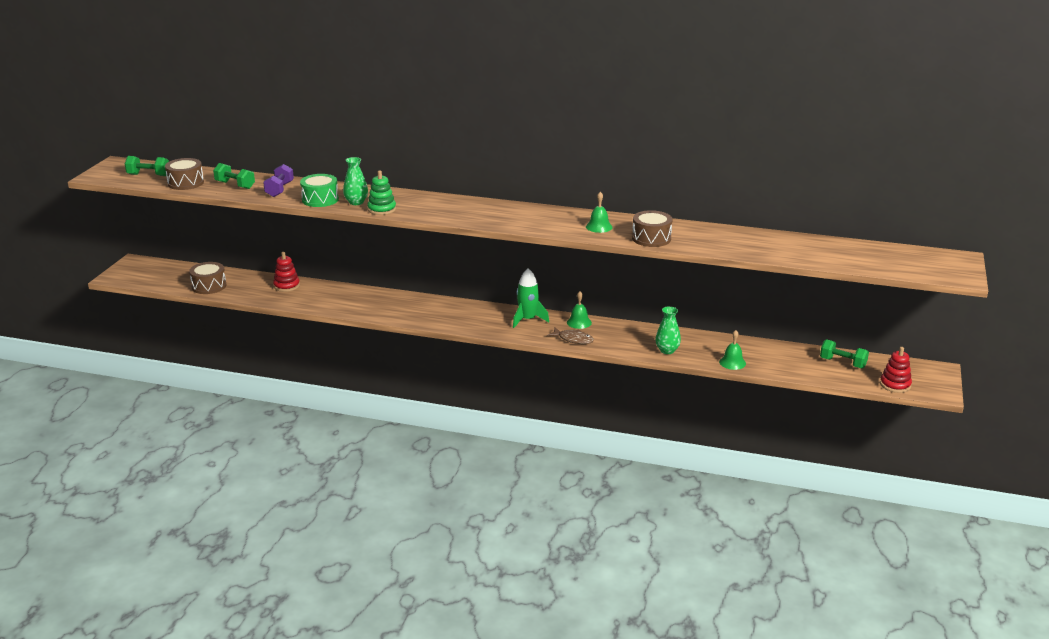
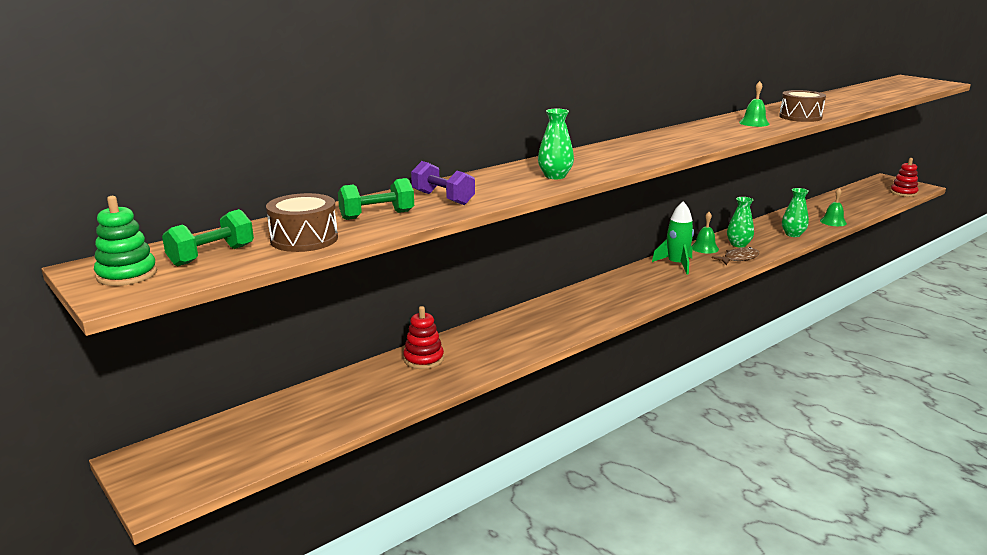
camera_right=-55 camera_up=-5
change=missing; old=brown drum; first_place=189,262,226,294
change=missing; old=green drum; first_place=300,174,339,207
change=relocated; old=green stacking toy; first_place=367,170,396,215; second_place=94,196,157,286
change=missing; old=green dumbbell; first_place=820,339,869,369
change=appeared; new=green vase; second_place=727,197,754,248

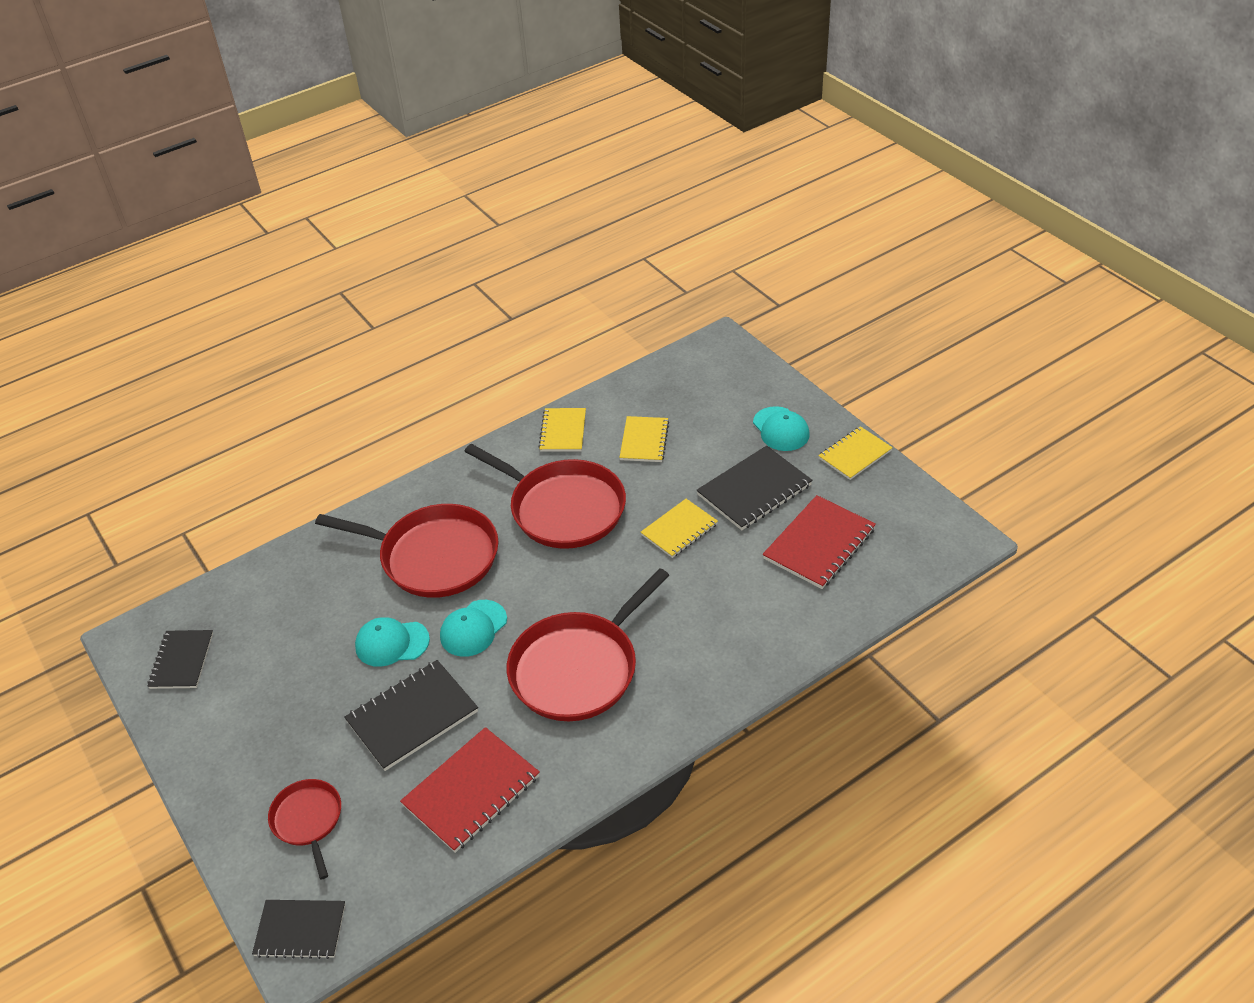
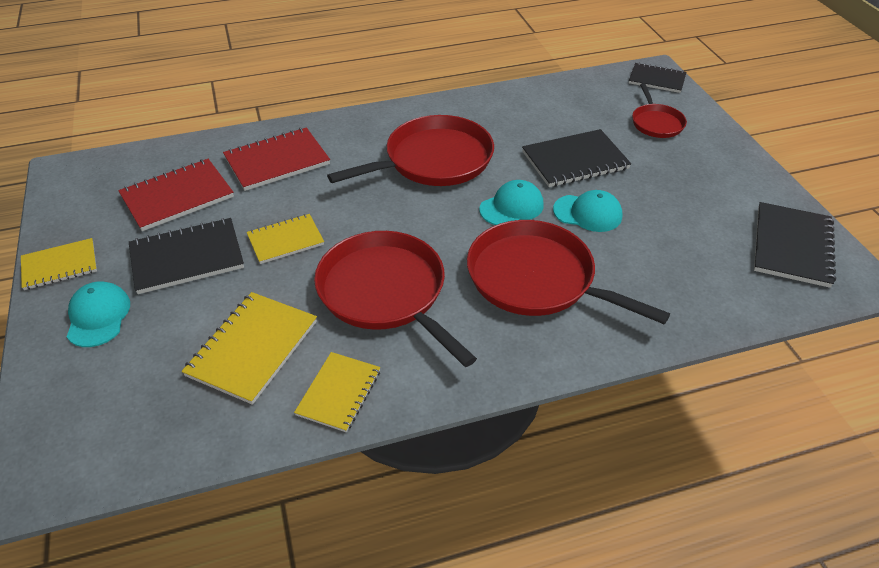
camera_right=-165 camera_up=0
change=size; old=black notebook; first_place=148,630,213,689; second_place=754,202,836,288; factor=1.52
change=relocated; old=red notebook; first_place=400,727,540,853; second_place=223,127,330,191
change=size; old=yellow notebook; first_place=619,416,669,462; second_place=182,292,317,405; factor=1.52

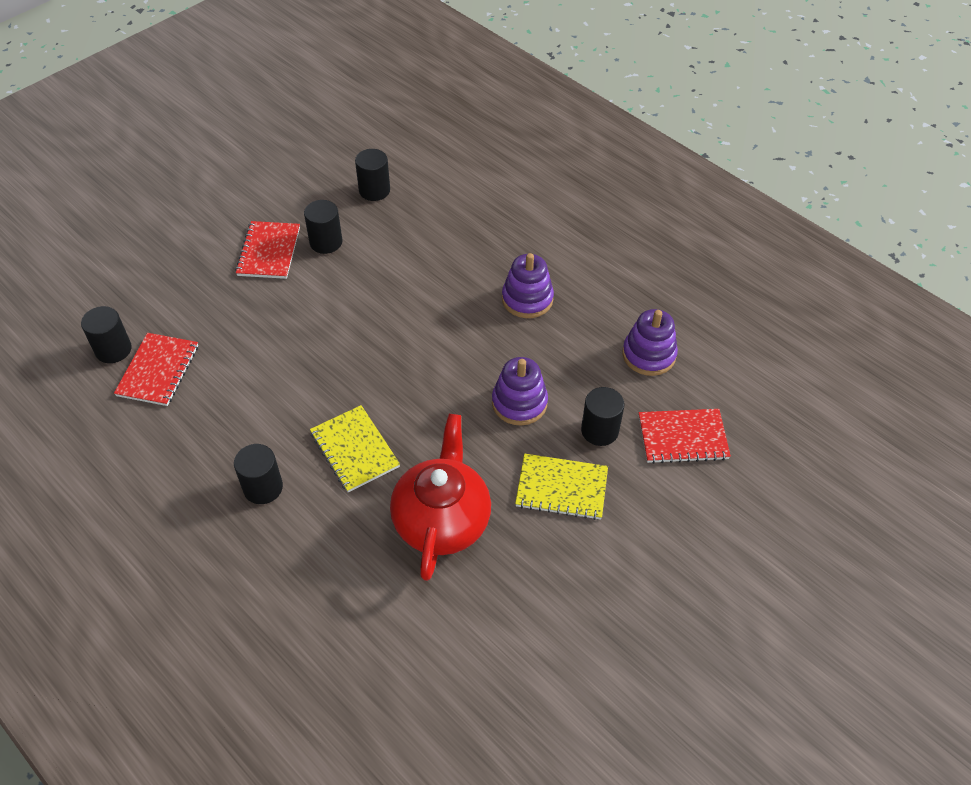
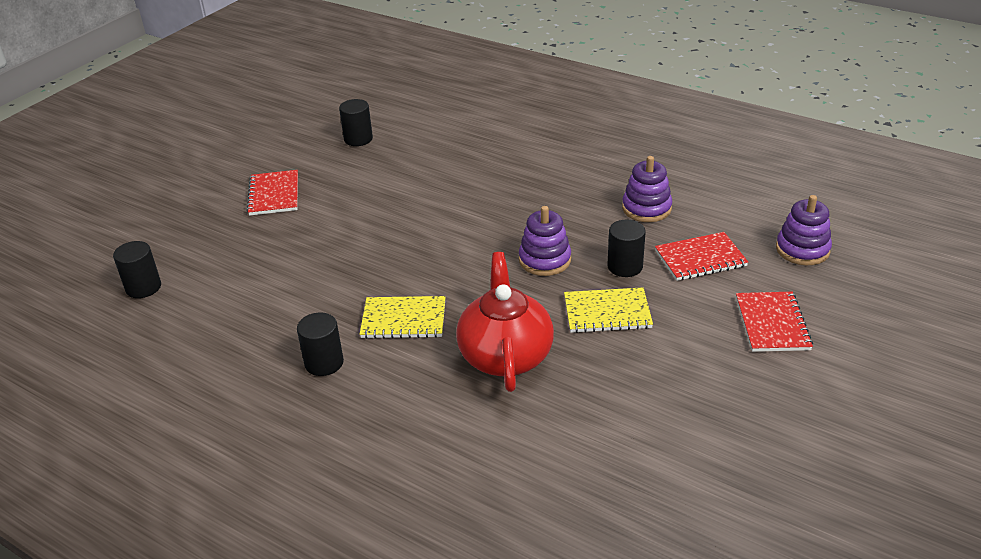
camera_right=-10 camera_up=-15
change=relocated; old=red notebook; first_place=114,333,198,406; second_place=736,292,813,352
change=missing; old=black cylinder; first_place=304,200,342,254
change=spun; old=yellow notebook; first_place=310,405,400,492; second_place=360,296,446,339; degrees=-45
change=relocated; old=purple stacking toy; first_place=502,253,554,318; second_place=776,195,832,265

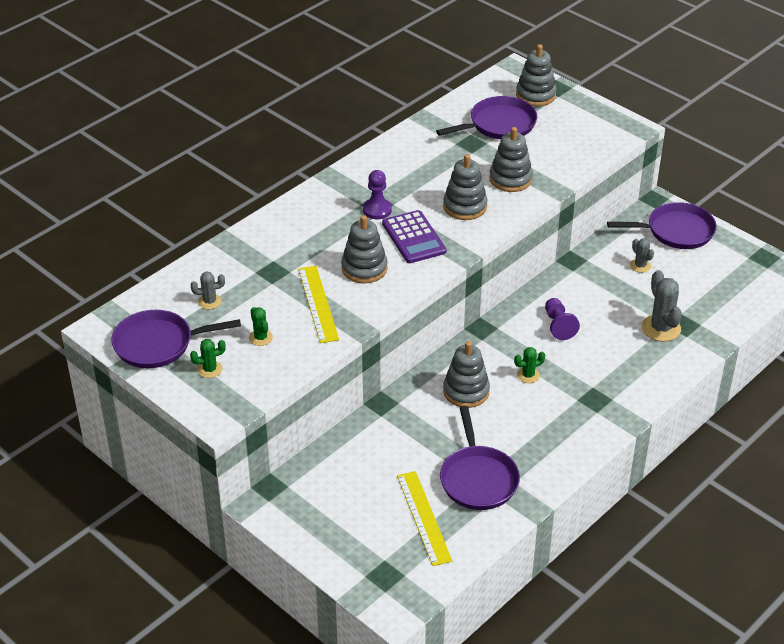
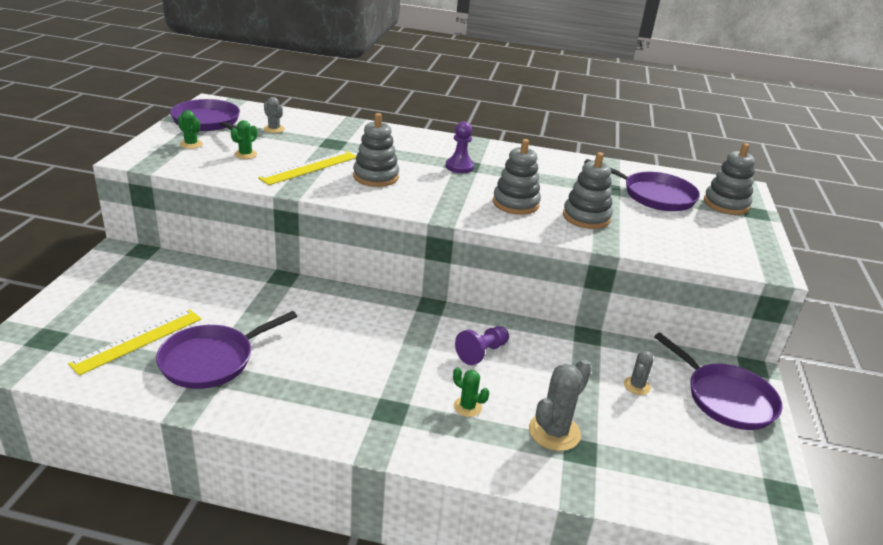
camera_right=55 camera_up=-10
change=missing; old=purple calculator; first_place=382,210,446,263
change=missing; old=grey stacking toy; first_place=443,341,490,408
change=relocated; old=green cactus; first_place=514,347,545,383; second_place=453,367,489,417

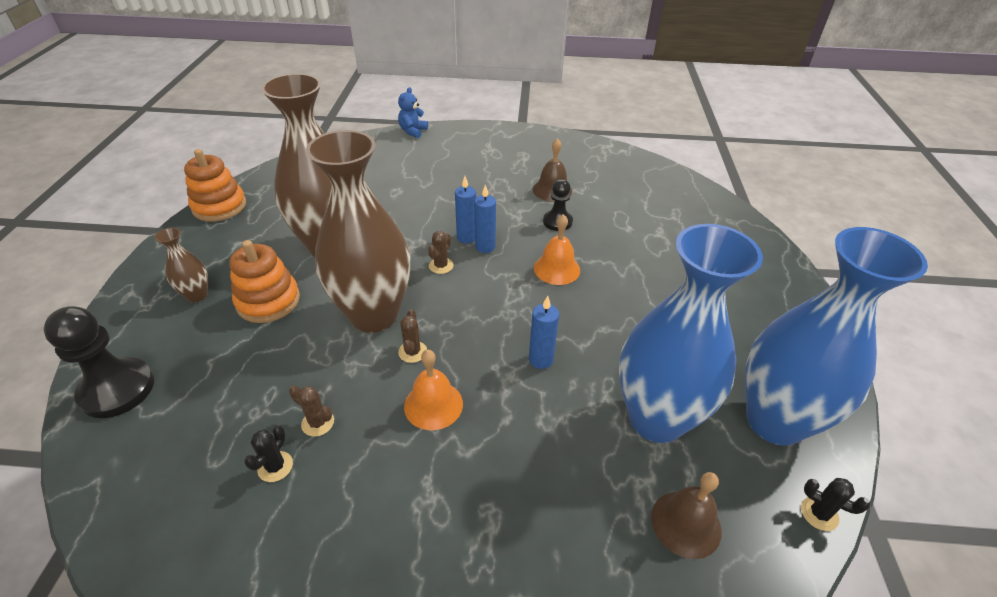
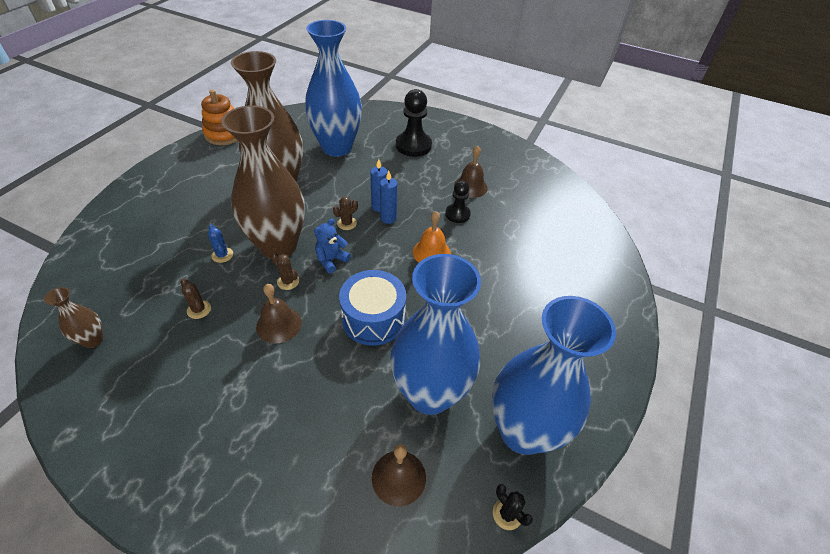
camera_right=20 camera_up=5
change=relocated; old=black pawn; first_place=43,306,154,418; second_place=396,89,432,157
change=relocated; old=brown vase; first_place=155,228,208,303; second_place=44,287,103,348
change=missing; old=orange stacking toy; first_place=229,240,300,323
change=missing; old=black cactus; first_place=244,425,293,482
change=relocated; old=blue teddy bear; first_place=398,87,428,138; second_place=314,218,351,273
change=spun; old=brown cactus; first_place=398,309,427,363; second_place=271,253,299,290; degrees=-75
change=colour; old=orange bell; new=brown bell; first_place=404,350,463,430; second_place=256,284,301,343
change=exchanged; old=blue candle; new=blue drum; first_place=529,296,559,369; second_place=339,270,406,346
change=appeared; new=blue cactus; second_place=208,224,233,263
change=appeared; new=blue vase; second_place=305,20,362,157

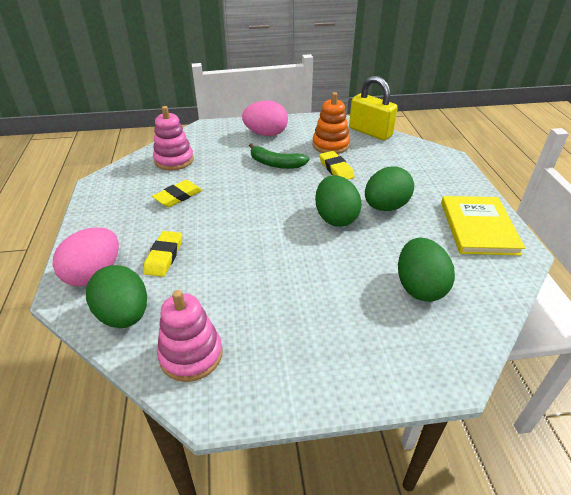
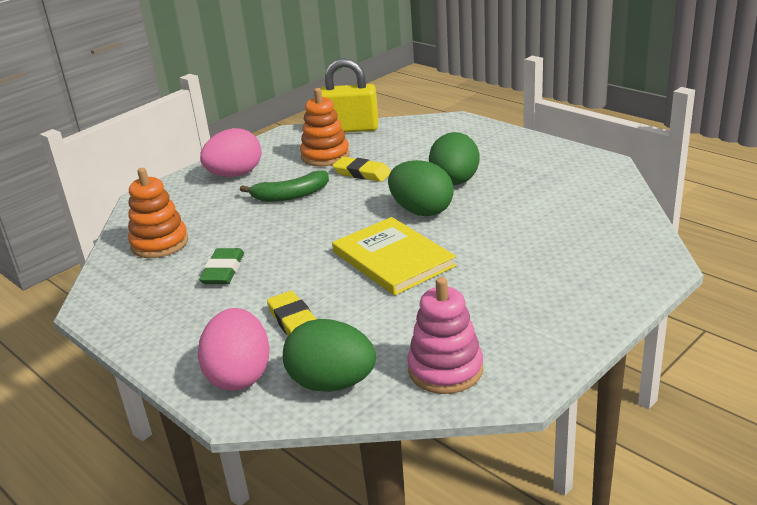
camera_right=-35 camera_up=-10
change=colour; old=yellow eraser; new=green eraser; first_place=152,180,202,207; second_place=199,248,244,284
change=colour; old=pink stacking toy; new=orange stacking toy; first_place=153,106,194,171; second_place=128,168,188,258
change=missing; old=green egg; first_place=398,238,455,302
change=relocated; old=yellow book; first_place=441,196,525,255; second_place=332,217,456,296

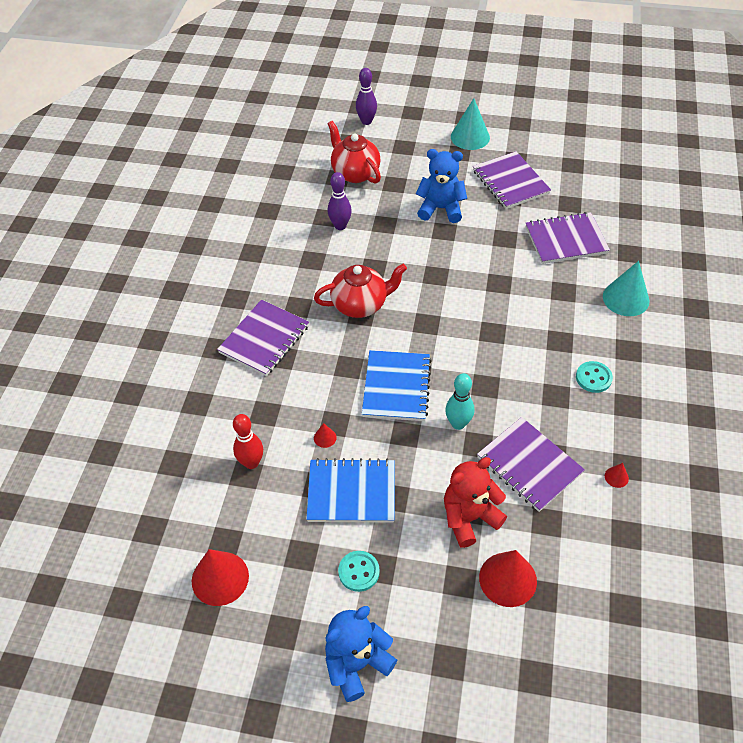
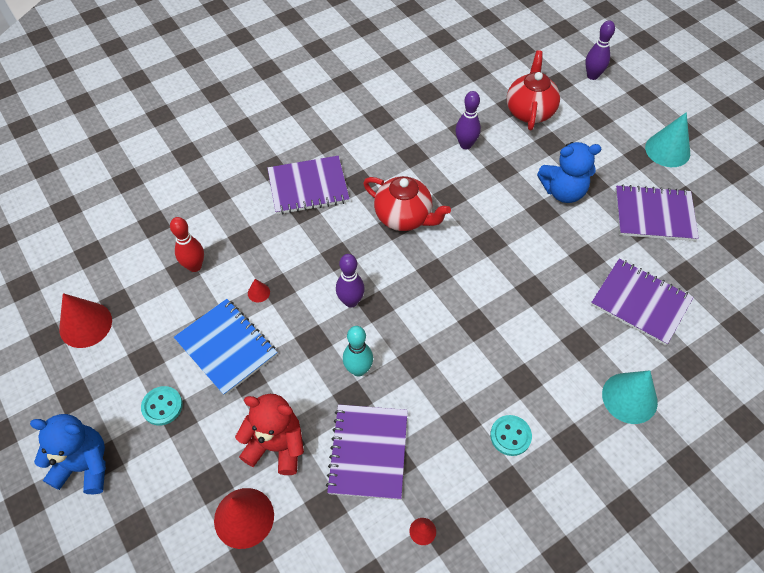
camera_right=45 camera_up=5
change=exchanged; old=blue notebook; new=purple bowling pin; first_place=362,350,432,421; second_place=336,254,365,308
change=spun; old=blue teddy bear; first_place=416,149,467,223; second_place=537,142,601,203; degrees=120
change=spun; old=purple notebook; first_place=473,151,551,209; second_place=615,185,699,241; degrees=75

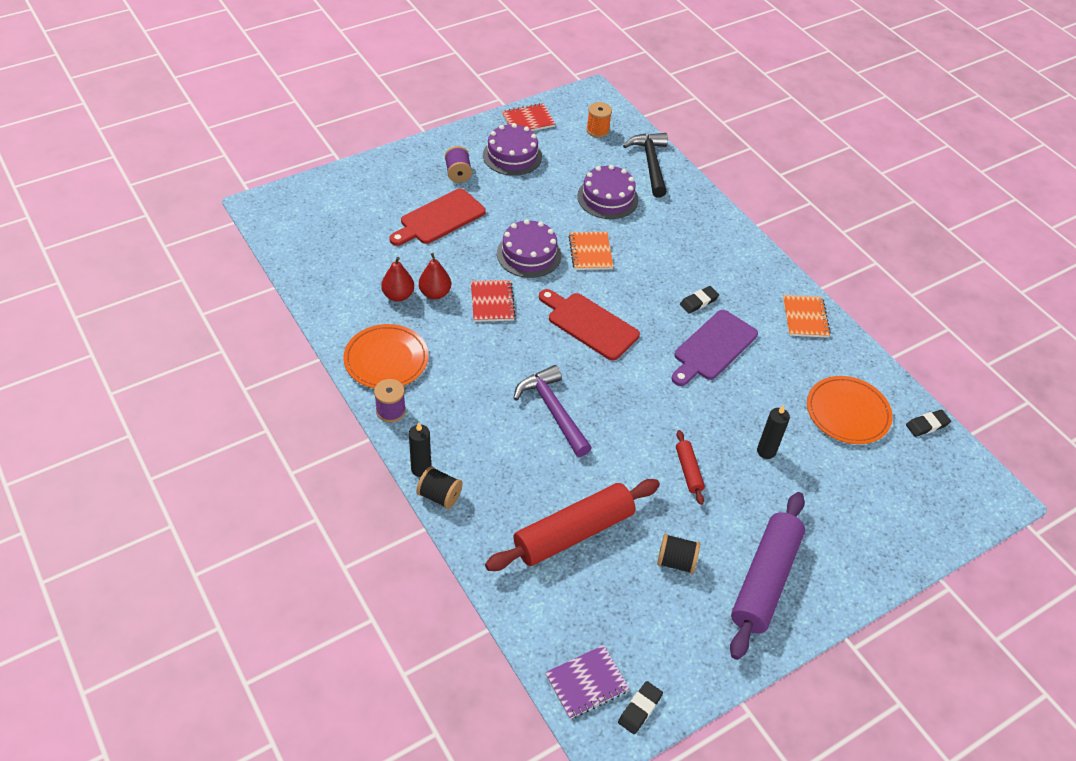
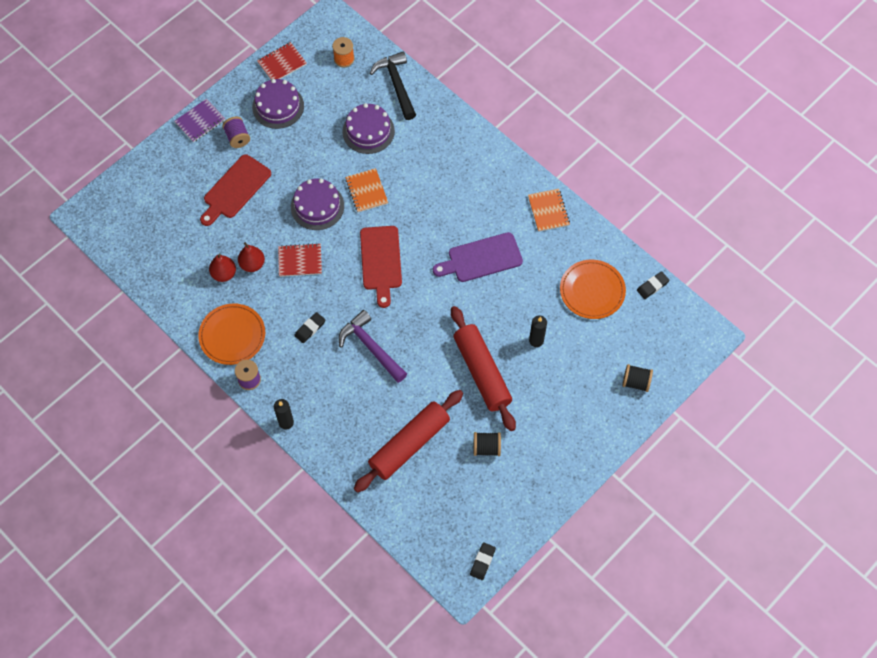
camera_right=-10 camera_up=15
change=relocated; old=black spool; first_place=416,466,463,509; second_place=622,364,653,392
change=spun; old=red notebook; first_place=471,280,516,322; second_place=278,243,322,277; degrees=-75
change=spun; old=red cutting board; first_place=539,289,640,360; second_place=360,226,402,308; degrees=-120
change=relocated; old=purple notebook; first_place=545,645,630,719; second_place=174,99,225,142
change=spun; old=purple cutting board; first_place=672,310,758,386; second_place=433,232,523,282; degrees=45
change=size; old=red rolling pin; first_place=676,430,705,505; second_place=451,306,516,431; factor=2.15
change=relocated; old=black eraser; first_place=680,286,719,314; second_place=294,312,325,343
change=missing; old=purple rolling pin; first_place=730,492,805,660

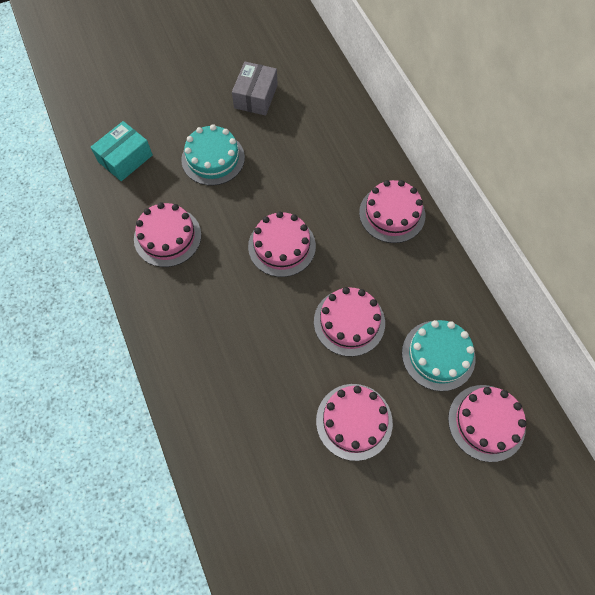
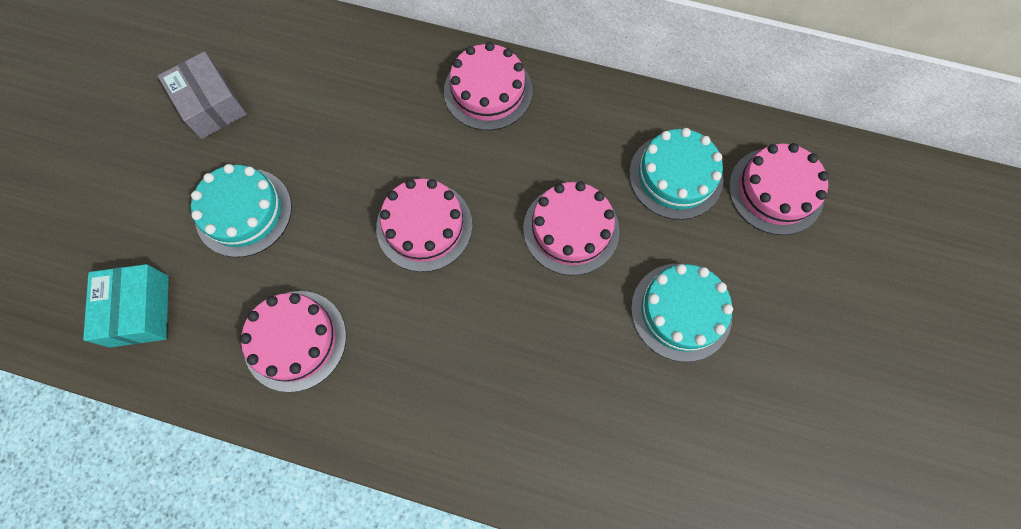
camera_right=-50 camera_up=5
change=colour; old=pink cake; new=turquoise cake; first_place=316,384,393,461; second_place=631,264,733,362

